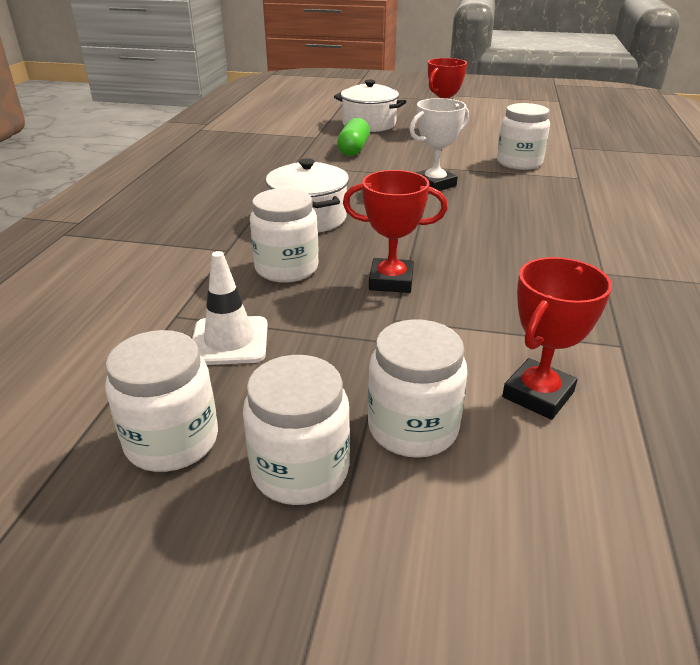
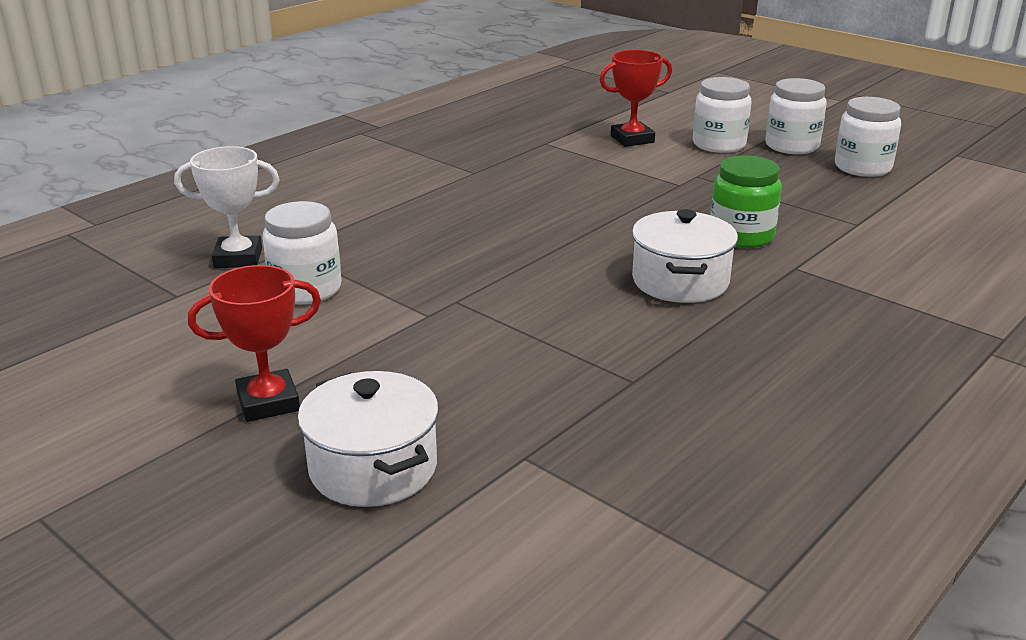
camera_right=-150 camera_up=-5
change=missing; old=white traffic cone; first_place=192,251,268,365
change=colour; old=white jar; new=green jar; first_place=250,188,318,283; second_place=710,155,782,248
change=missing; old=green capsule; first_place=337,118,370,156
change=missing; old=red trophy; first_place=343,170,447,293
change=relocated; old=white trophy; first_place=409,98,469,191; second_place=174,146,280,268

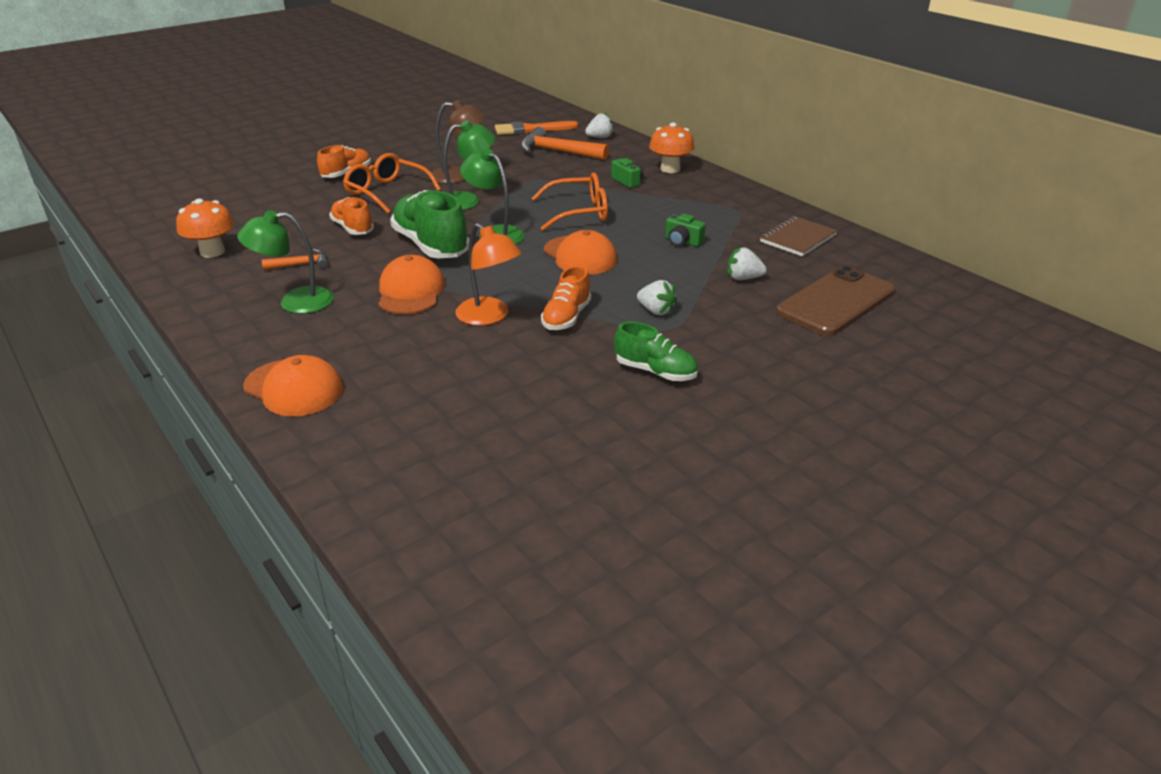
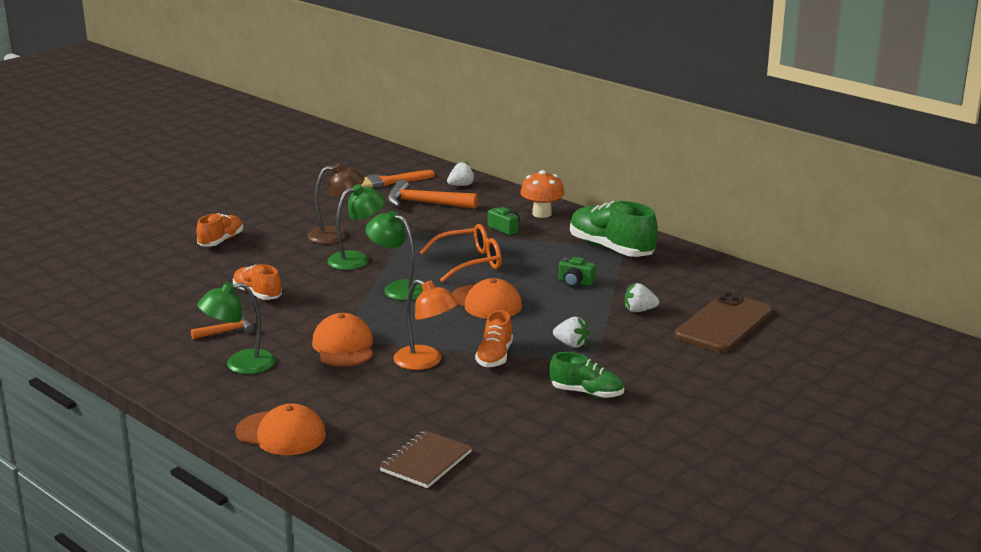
camera_right=-10 camera_up=-10
change=missing; old=orange mushroom; first_place=176,198,234,258
change=missing; old=orange glasses; first_place=343,153,441,213
change=relocated; old=green shoe; first_place=390,190,470,258; second_place=570,201,658,257
change=relocated; old=brown notebook; first_place=760,216,838,257; second_place=379,430,472,488

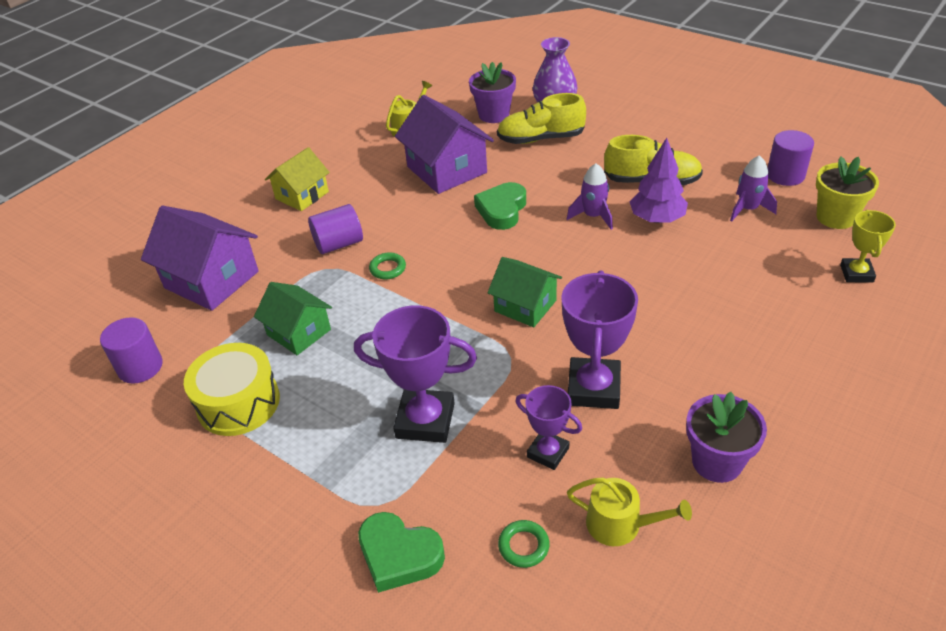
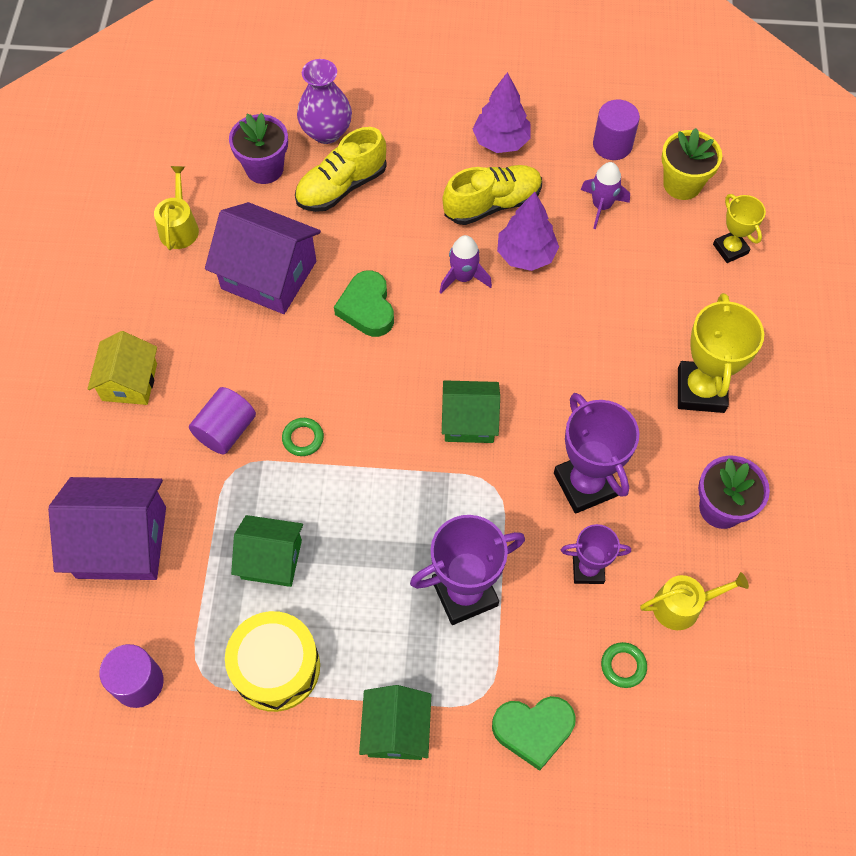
camera_right=-35 camera_up=20
change=appeared; new=green house; second_place=359,685,431,760
change=appeared; new=purple tree; second_place=473,72,531,153
change=appeared; new=yellow trophy; second_place=678,293,764,413

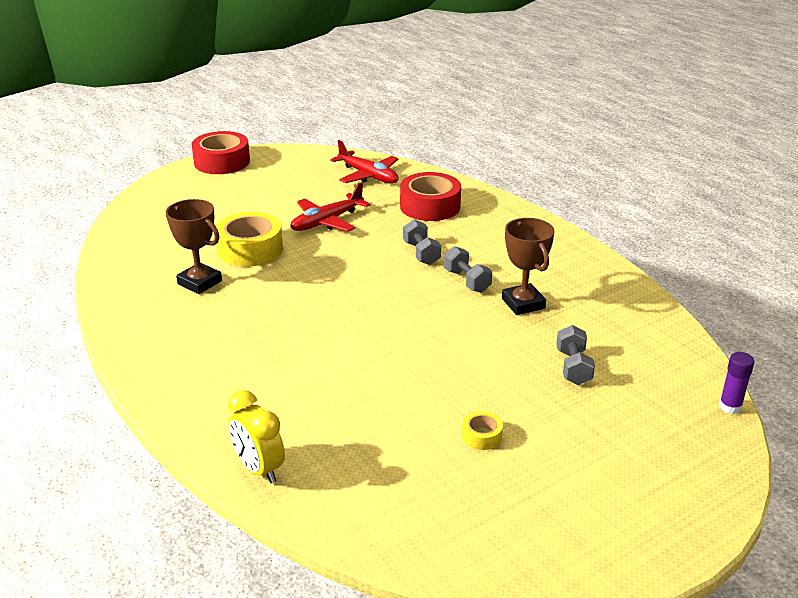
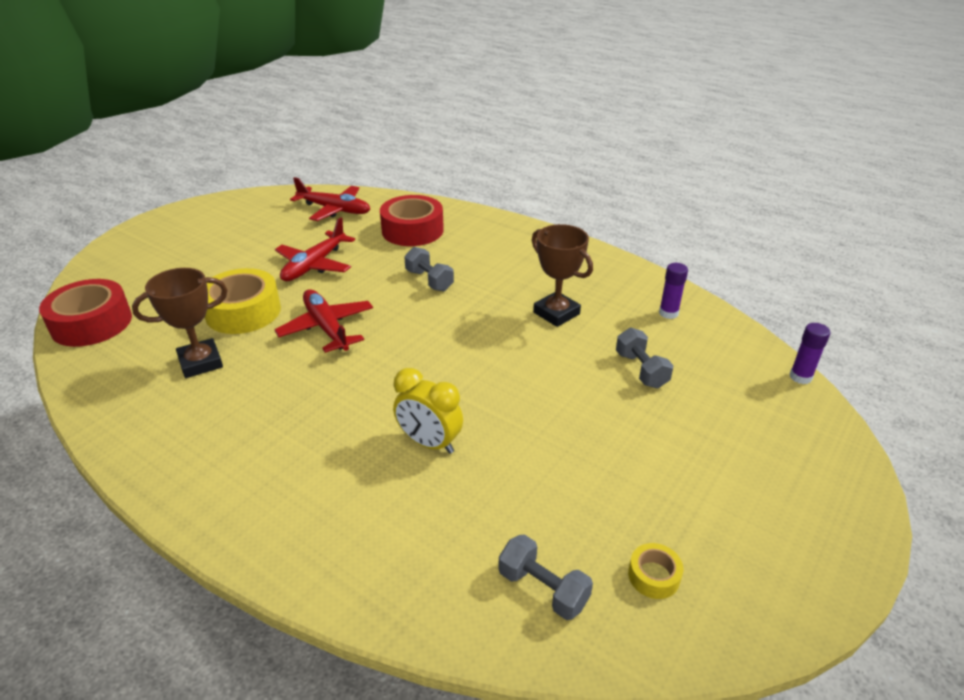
camera_right=-20 camera_up=5
change=spun; old=brown trophy; first_place=166,199,222,294; second_place=132,268,228,378; degrees=-45
change=relocated; old=red tape; first_place=192,131,250,174; second_place=39,279,132,347
change=relocated; old=yellow clock; first_place=227,390,285,483; second_place=393,368,463,454
change=relocated; old=grey dumbbell; first_place=444,246,492,293; second_place=498,534,593,620
change=relocated; old=yellow tape; first_place=462,411,503,450; second_place=628,543,683,599
change=appeared; new=red plane; second_place=275,289,373,353
change=appeared; new=purple glue stick; second_place=659,263,688,319

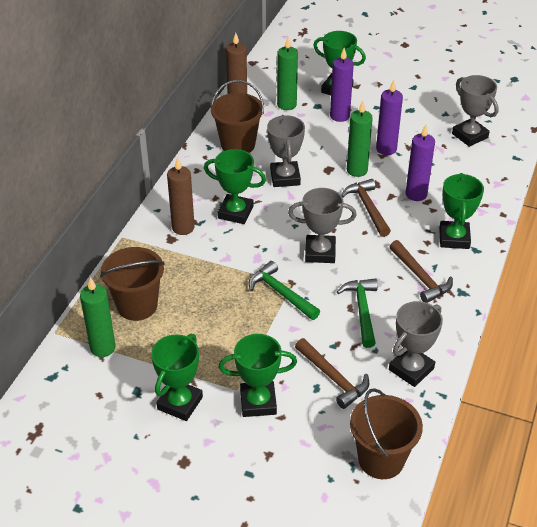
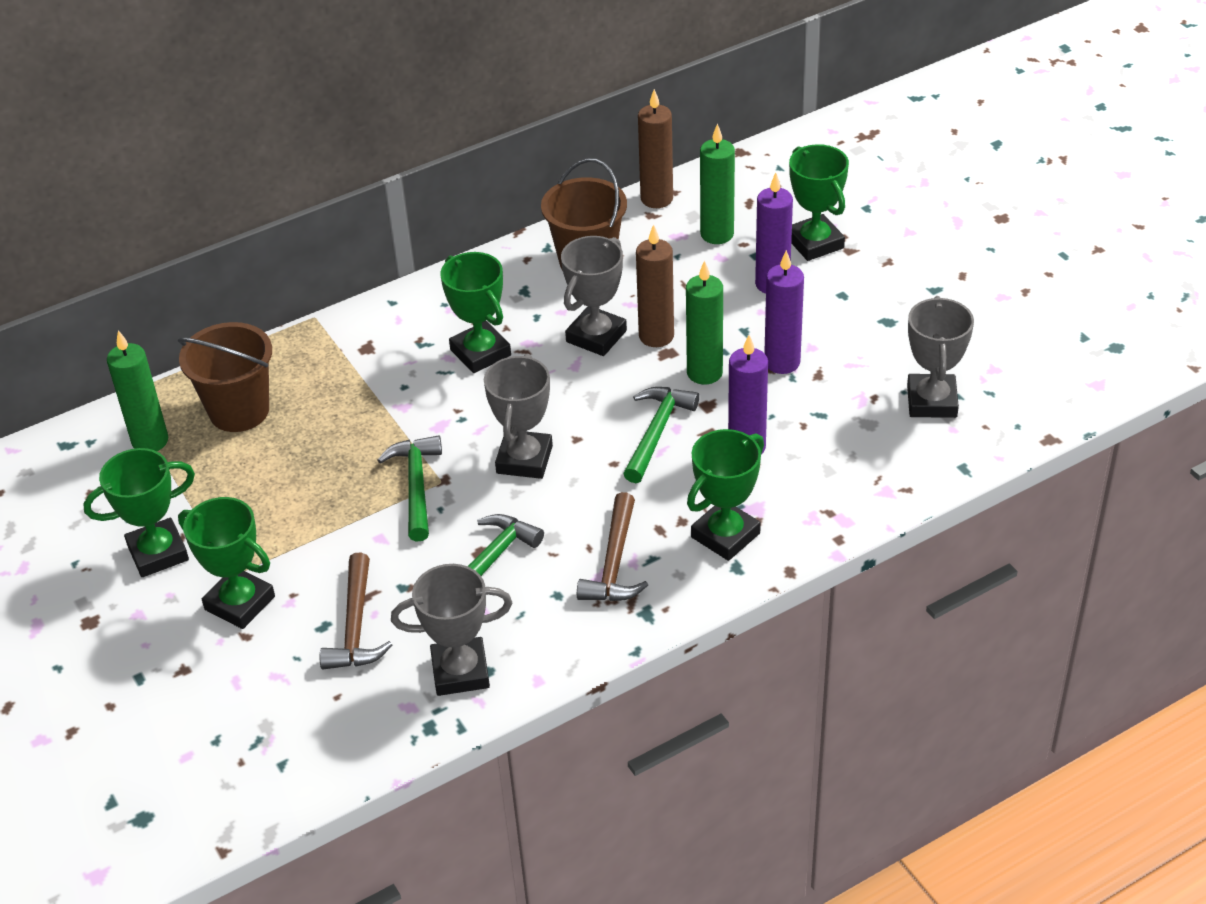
camera_right=40 camera_up=0
change=relocated; old=brown candle; first_place=167,157,195,235; second_place=636,224,674,347
change=spun; old=grey trophy; first_place=288,188,357,263; second_place=484,354,553,479; degrees=60
change=colour; old=brown hammer; new=green hammer; first_place=341,179,391,237; second_place=623,387,699,483
change=missing; old=brown bucket; first_place=350,388,423,479

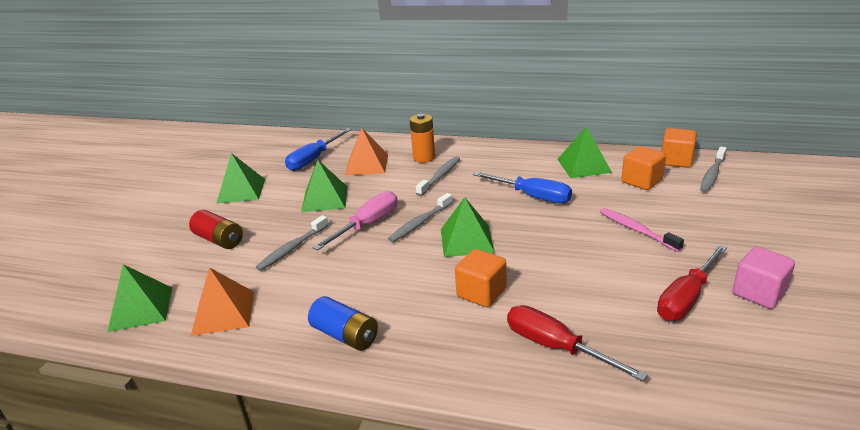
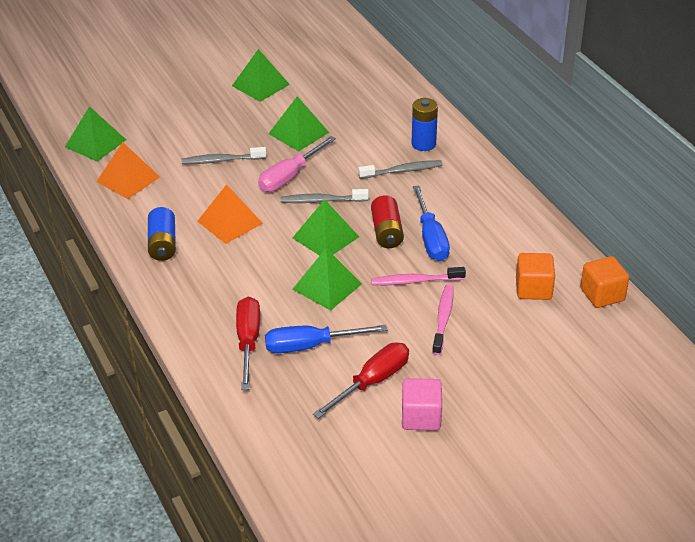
camera_right=45 camera_up=10
change=relocated; old=red battery; first_place=189,210,243,249; second_place=371,195,404,248
change=relocated; old=blue screwdriver; first_place=285,128,351,171; second_place=265,325,388,353
change=spun; old=pink screwdriver; first_place=313,191,398,251; second_place=258,136,336,192; degrees=135
change=relocated; old=orange pyramid; first_place=345,128,388,175; second_place=197,184,263,244
change=colour; old=orange battery; new=blue battery; first_place=410,114,435,163; second_place=411,98,438,151
change=missing; old=orange cube; first_place=455,249,507,307
change=relocated; old=green pyramid; first_place=557,126,612,178; second_place=292,248,362,311
change=spun; old=red screwdriver; first_place=657,245,727,321; second_place=313,343,409,419; degrees=135
change=missing; old=grey toothbrush; first_place=700,147,727,192
change=appeared; new=pink toothbrush; second_place=371,267,466,285

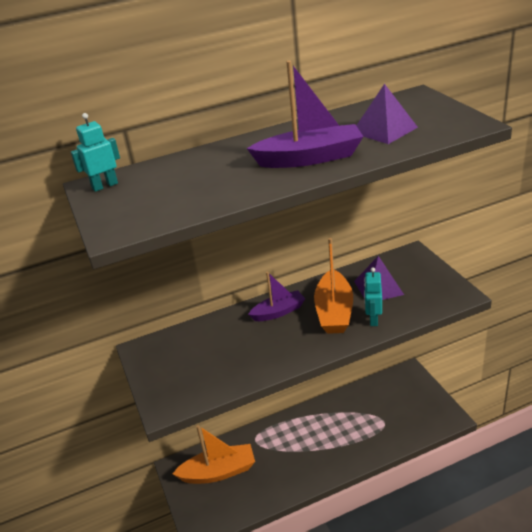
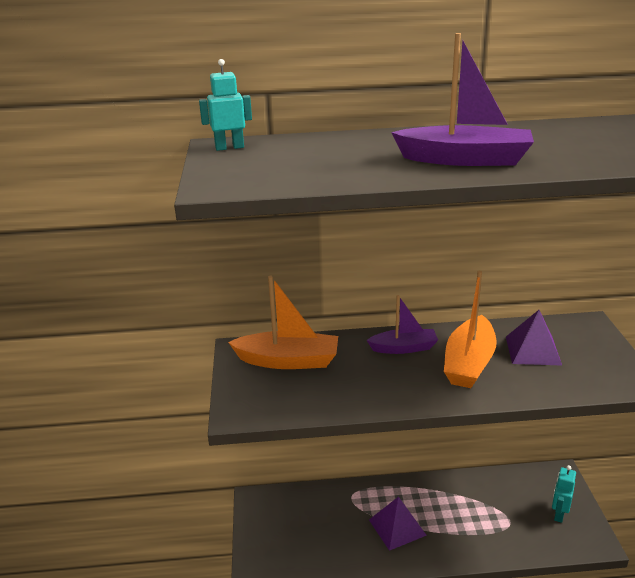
camera_right=15 camera_up=-5
change=relocated; old=orange boat; first_place=172,425,255,484; second_place=228,276,338,369
change=relocated; old=purple pyramid; first_place=356,84,418,144; second_place=369,496,427,551
change=relocated; old=turquoise robot; first_place=364,267,382,326; second_place=552,465,576,523

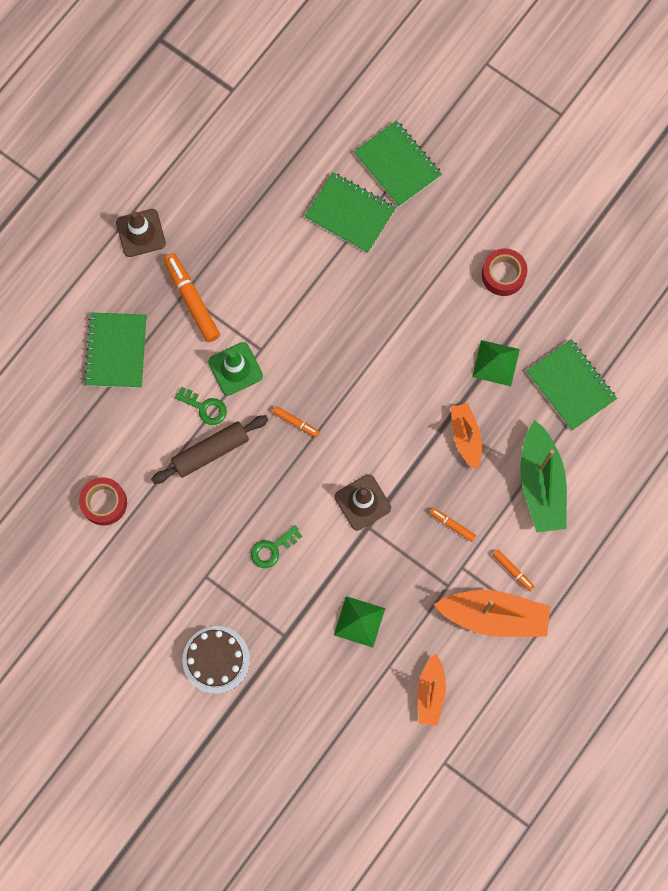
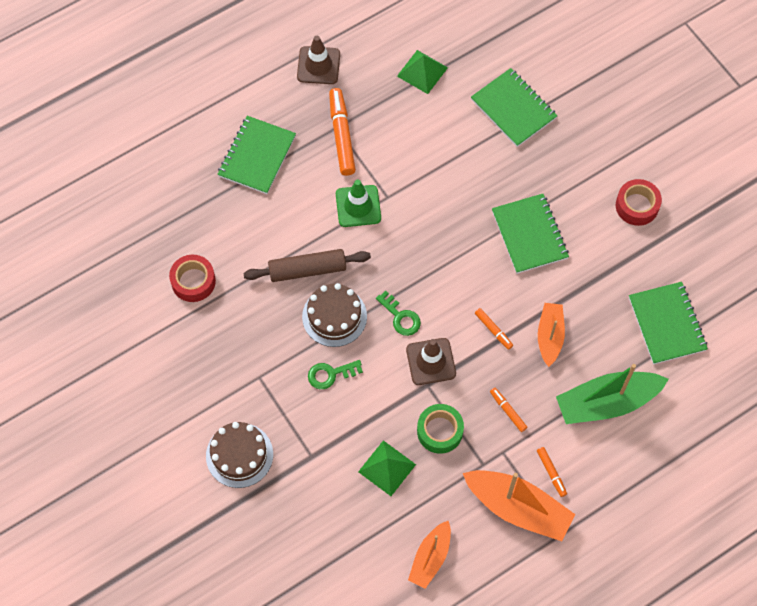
camera_right=20 camera_up=-10
change=relocated; old=green key; first_place=175,387,227,425; second_place=376,291,421,336
change=relocated; old=orange marker; first_place=272,406,320,437; second_place=475,308,513,350
change=relocated; old=green notebook; first_place=354,120,442,207; second_place=492,194,569,274
change=relocated; old=green pyramid; first_place=472,340,520,386; second_place=397,50,448,94
change=spun; old=green boat; first_place=520,420,567,533; second_place=556,364,669,424; degrees=60
change=appeared; new=brown cake; second_place=302,283,367,347
change=appeared; new=green tape; second_place=417,404,464,454

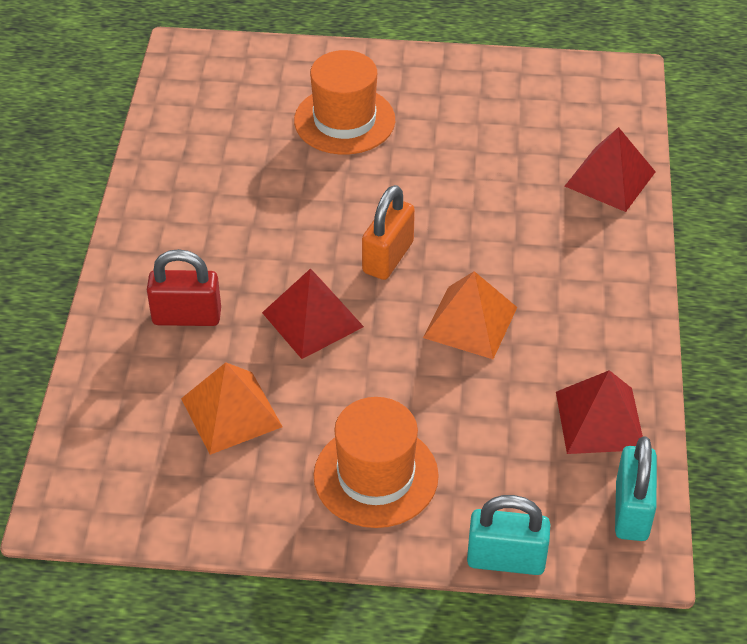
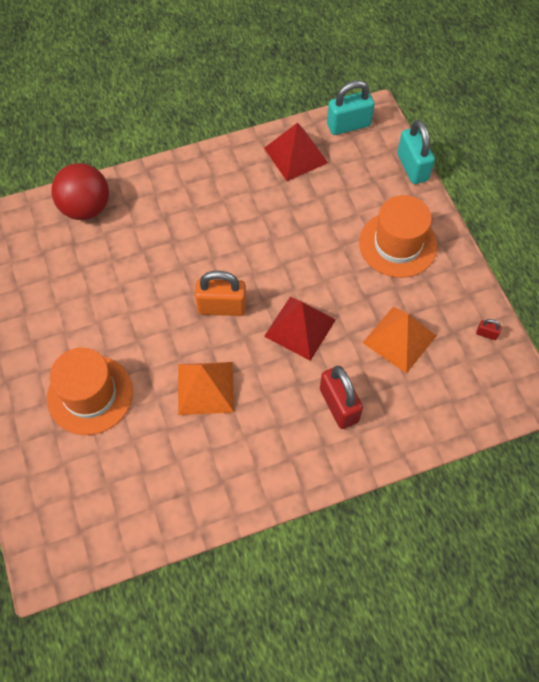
camera_right=-115 camera_up=15
change=relocated; old=orange pyramid; first_place=423,271,517,359; second_place=178,362,234,415
change=exchanged; old=red pyramid; new=red ball; first_place=565,127,656,212; second_place=51,163,109,220
change=appeared; new=red padlock; second_place=476,319,502,340

